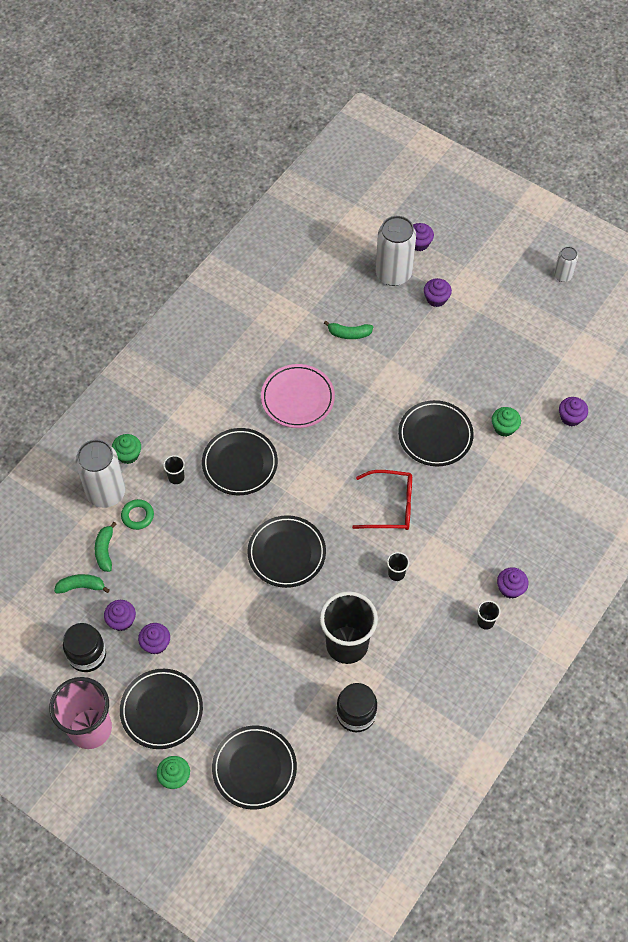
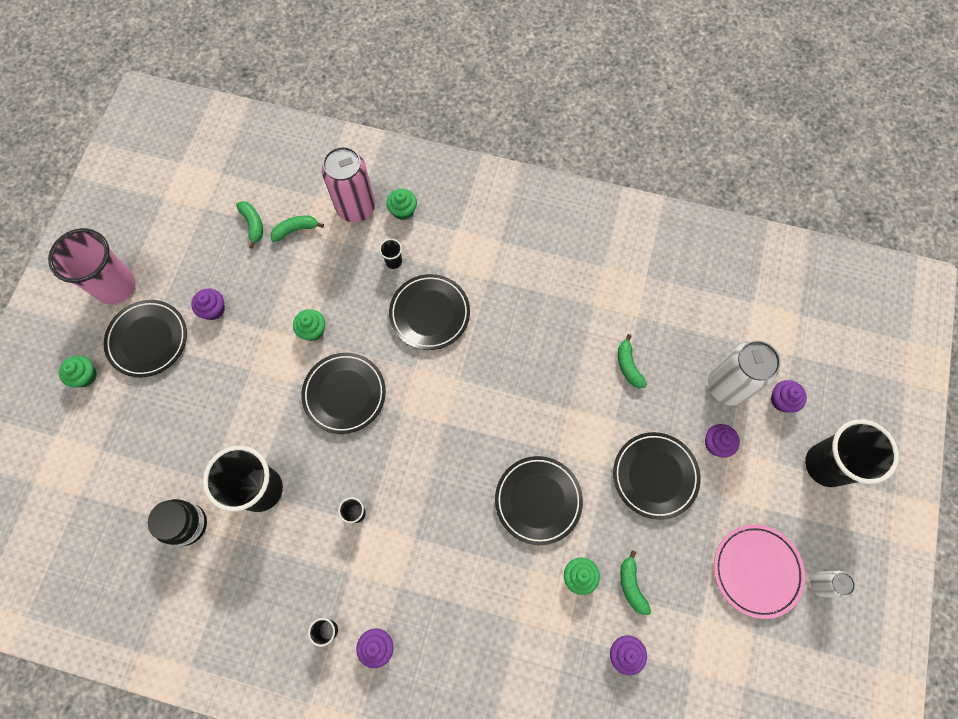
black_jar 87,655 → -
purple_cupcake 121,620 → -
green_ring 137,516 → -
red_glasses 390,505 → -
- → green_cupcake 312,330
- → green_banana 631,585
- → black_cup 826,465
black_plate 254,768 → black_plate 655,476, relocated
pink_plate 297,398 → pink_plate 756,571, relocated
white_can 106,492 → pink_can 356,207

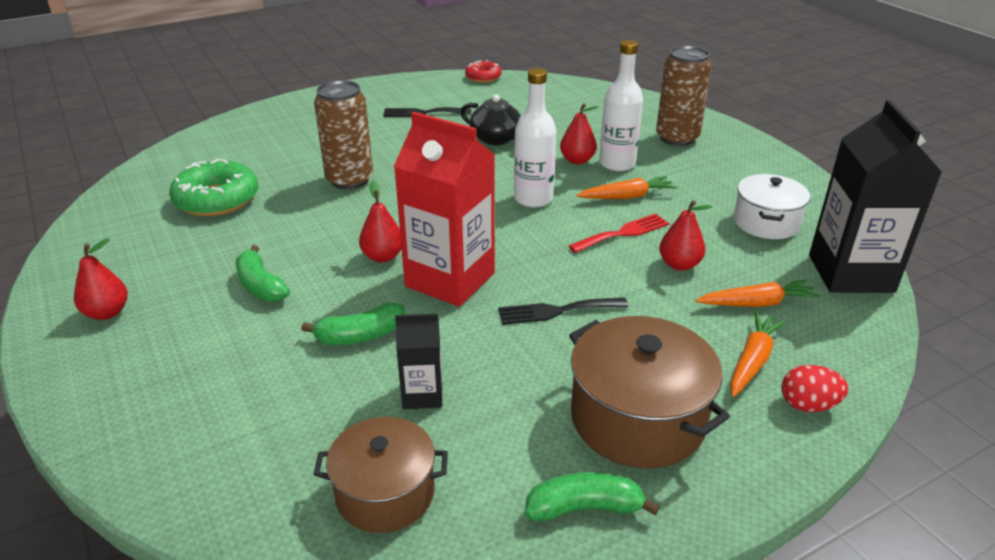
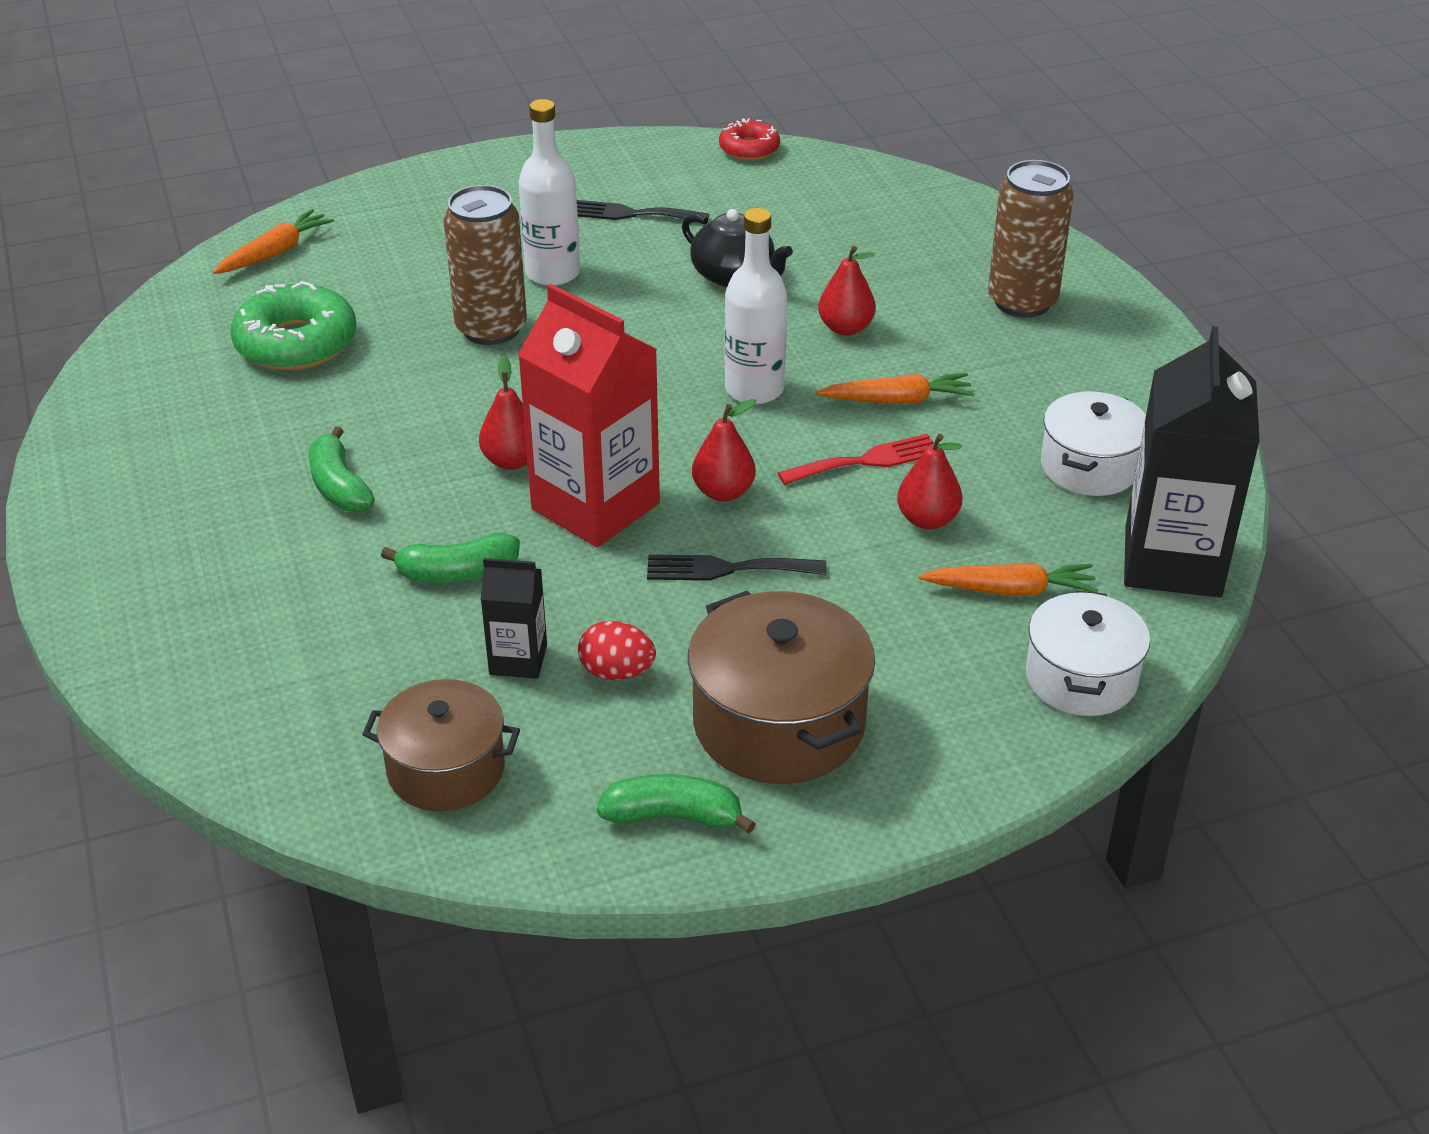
- → white_pot 1081,678
red_pear 107,313 → red_pear 723,492, relocated
white_bottle 617,164 → white_bottle 553,273, relocated
orange_carrot 752,361 → orange_carrot 275,253, relocated
red_egg 808,405 → red_egg 617,672, relocated

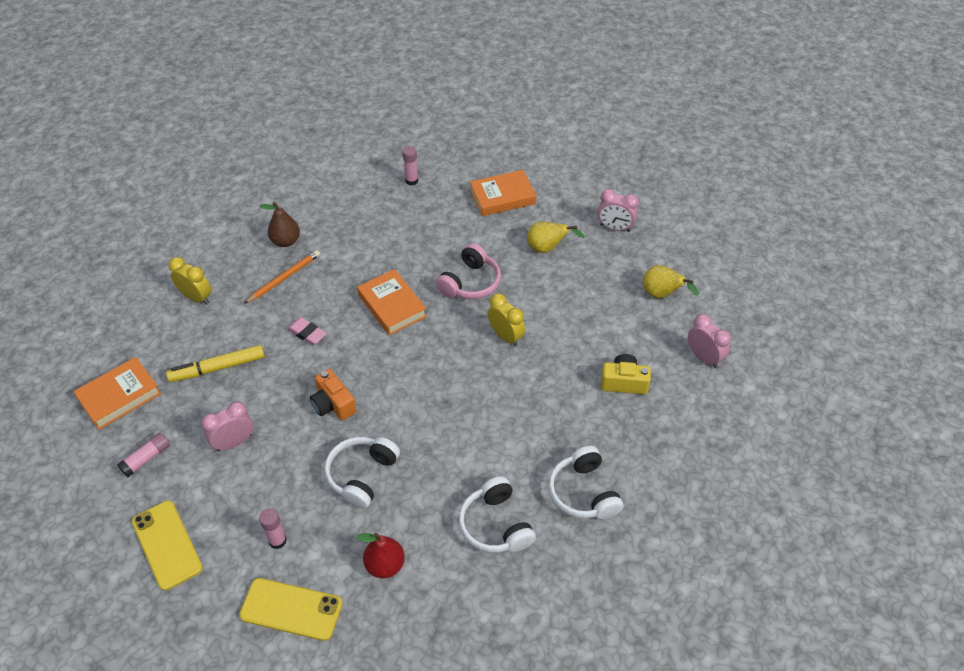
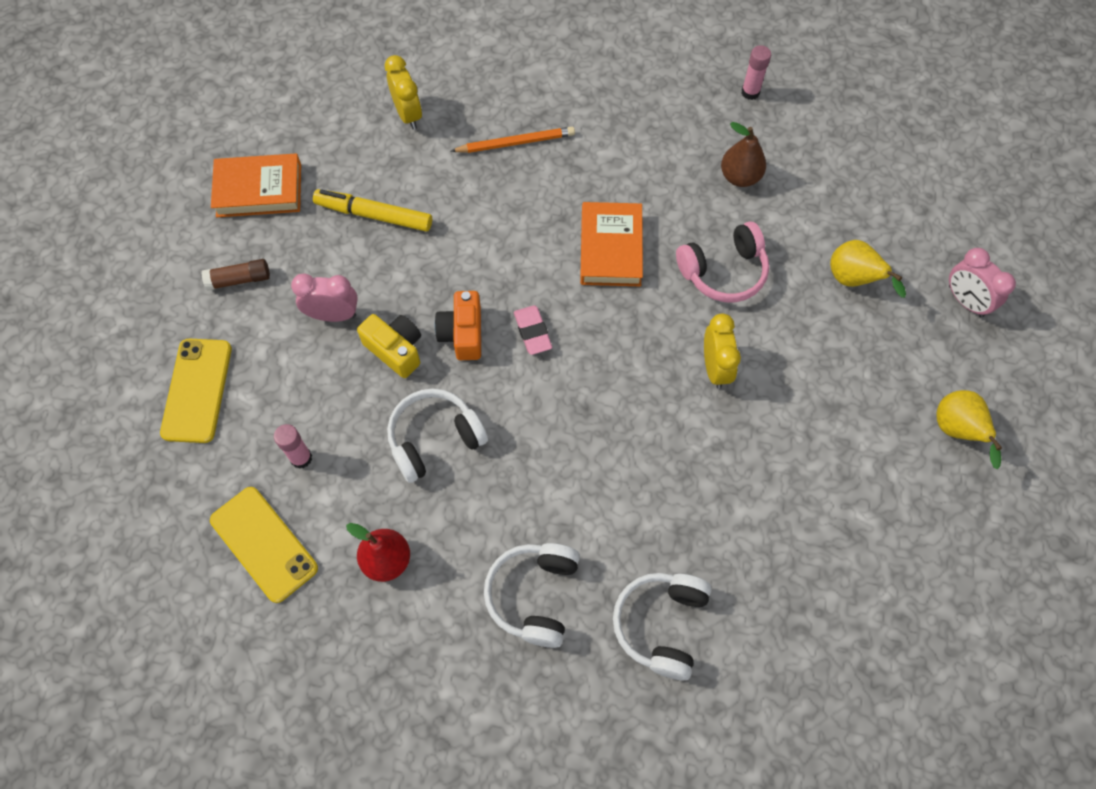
orange_book 502,197 → -
pink_clock 703,357 → -
brown_pear 286,241 → brown_pear 740,177, relocated
pink_eraser 307,333 → pink_eraser 532,332, relocated
yellow_camera 623,382 → yellow_camera 395,350, relocated
pink_glue_stick 146,458 → brown_glue_stick 239,279

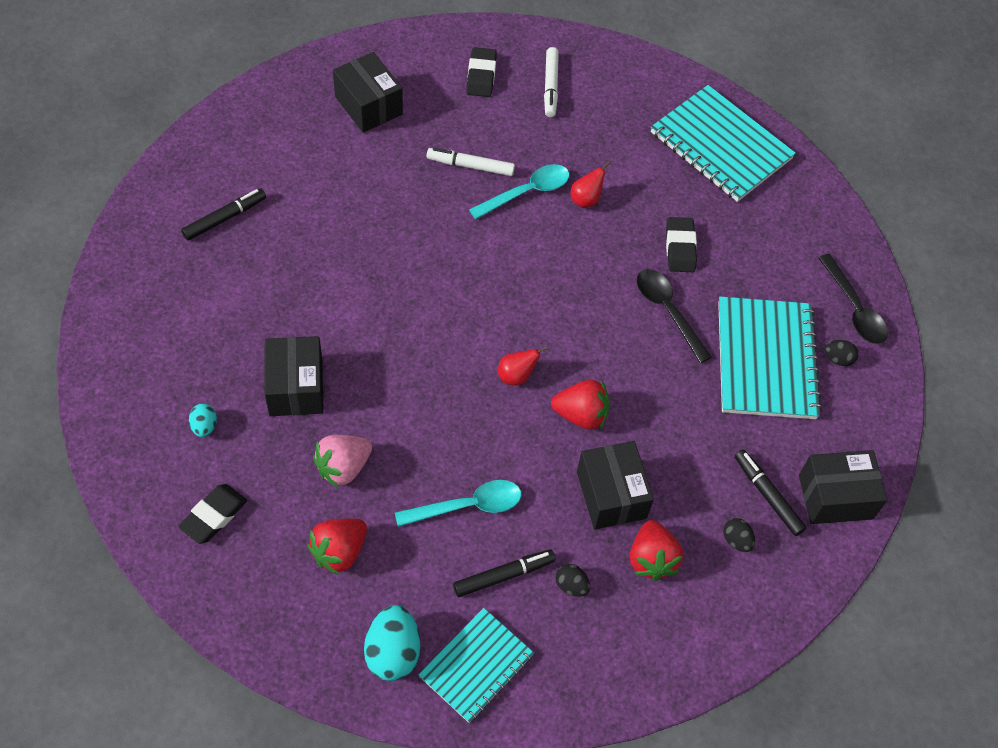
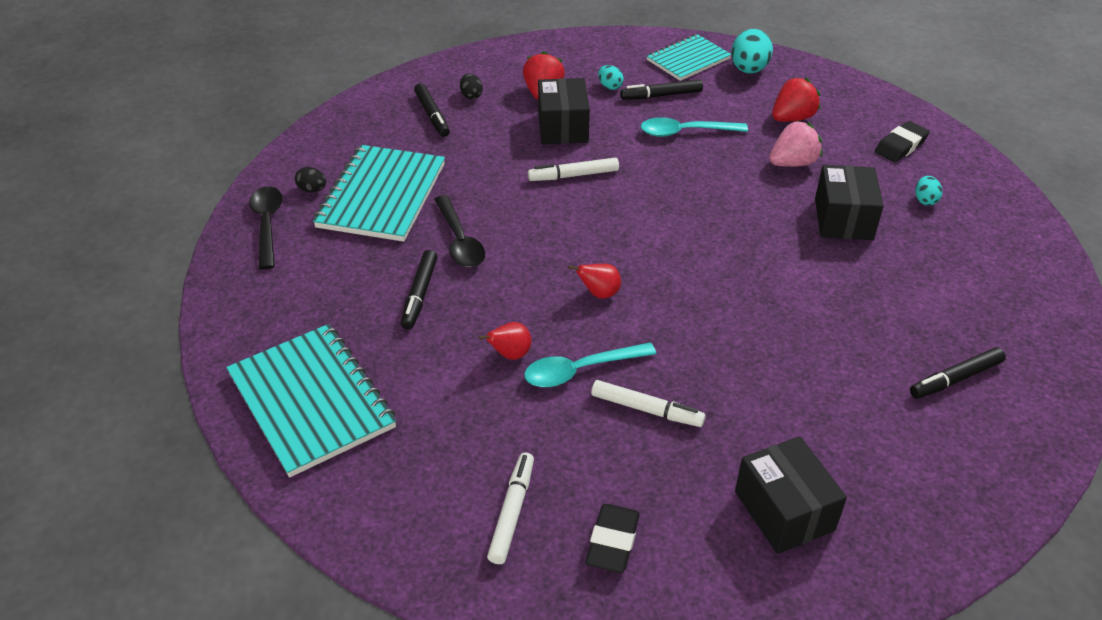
black_box 835,497 → -
red_pear 516,376 → red_pear 599,293, relocated
red_strawberry 581,415 → white_marker 573,175
black_eraser 680,248 → black_marker 420,294
black_egg 571,585 → turquoise_egg 610,86

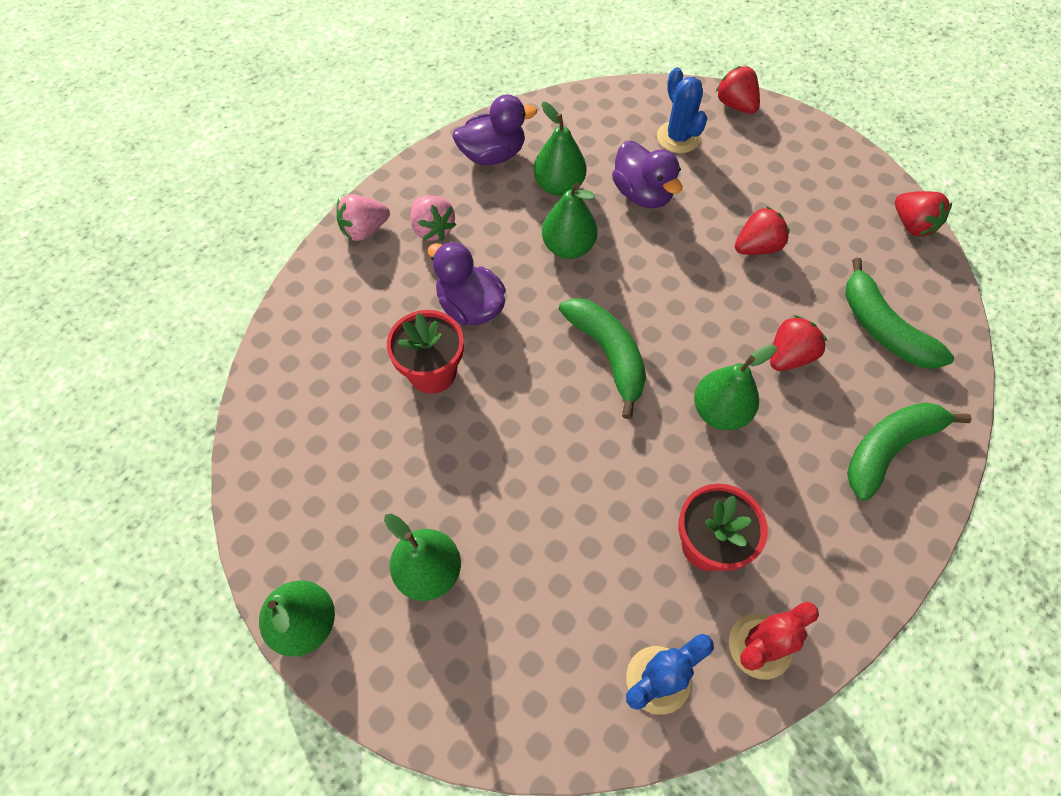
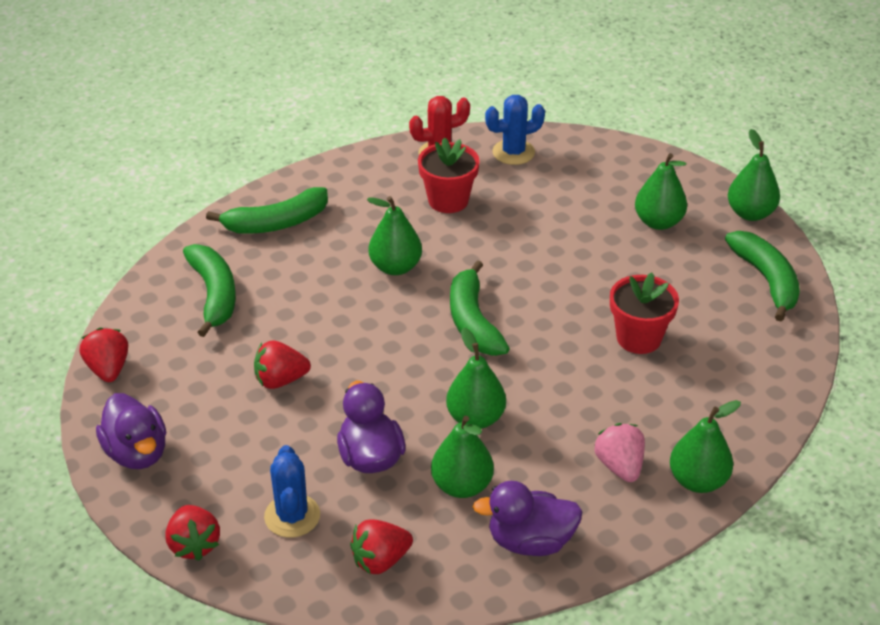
- → green_banana 766,280
purple_duck 470,307 → purple_duck 137,453, relocated
red_strawberry 789,356 → red_strawberry 380,560, relocated
pink_strawberry 364,230 → green_pear 698,481

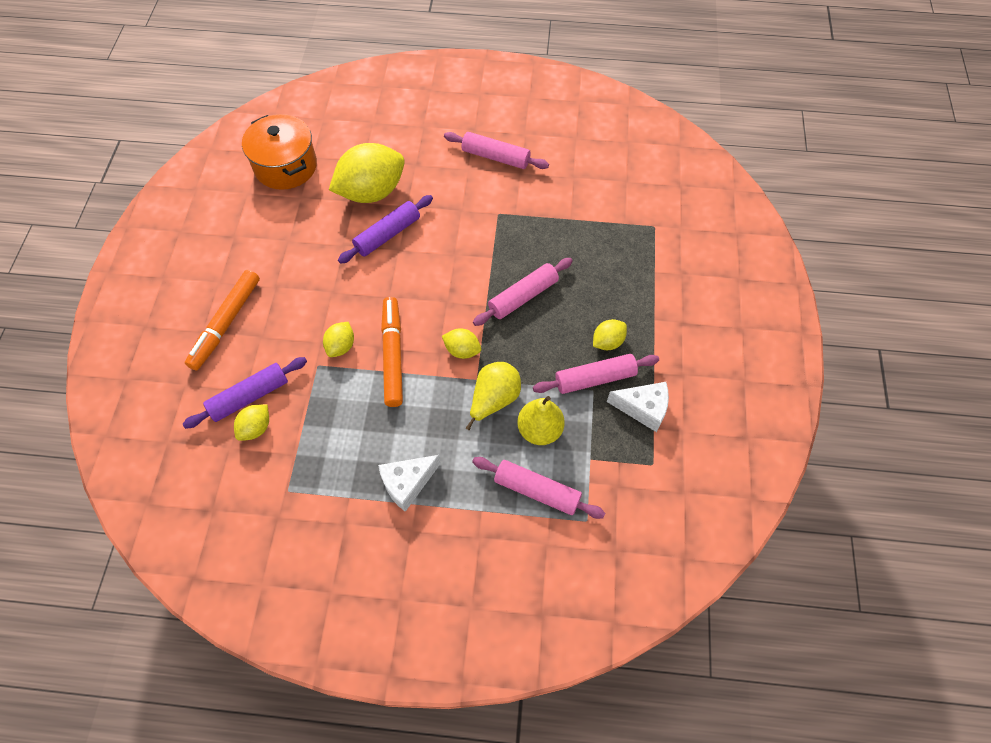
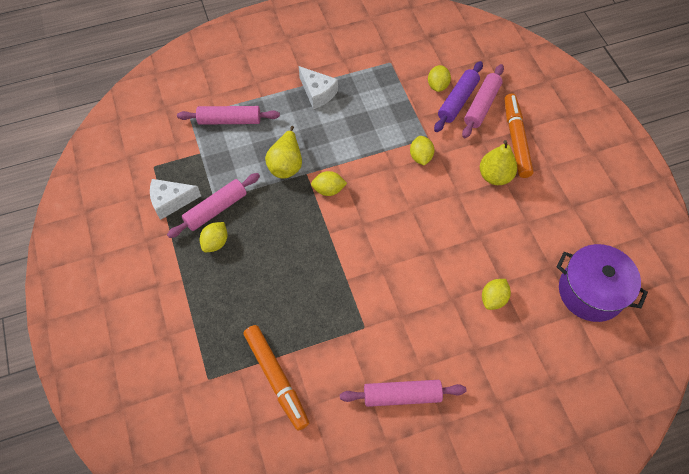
purple_rolling_pin 387,234 → -
orange_marker 393,355 → orange_marker 276,378, relocated
pink_rolling_pin 523,296 → pink_rolling_pin 482,105, relocated
yellow_pear 539,430 → yellow_pear 495,176, relocated
orange_pot 285,166 → purple_pot 590,292
white_cheese 407,483 → white_cheese 317,93, 105 degrees clockwise
yellow_lemon 371,192 → yellow_lemon 493,299, x0.47

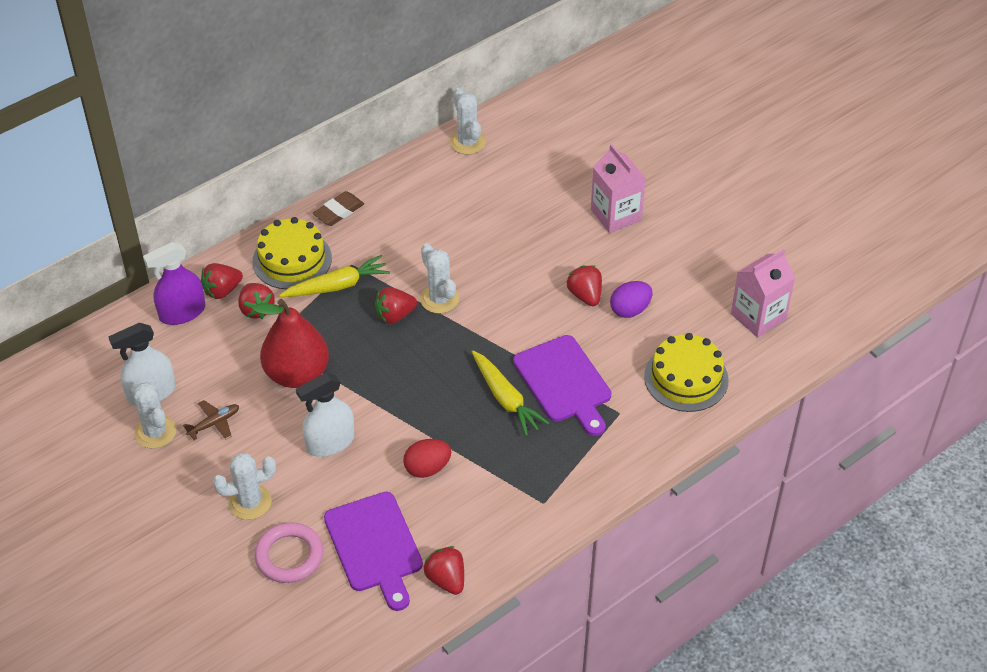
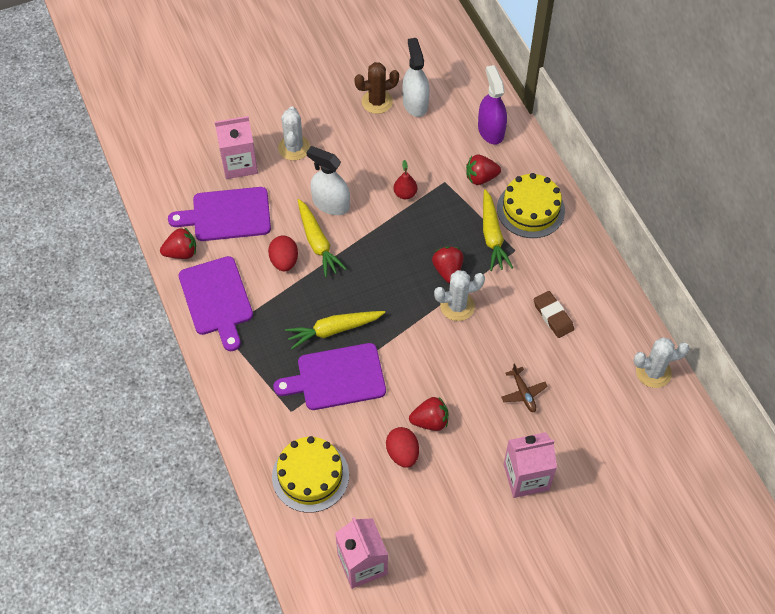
red_strawberry 222,291 → -
- → purple_cutting_board 217,299
- → yellow_carrot 317,243
brown_plane 214,423 → brown_plane 523,393, relocated
brown_eraser 338,211 → brown_eraser 553,316, relocated
pink_ring 289,556 → pink_carton 239,164
white_cactus 155,432 → brown_cactus 377,102
purple_egg 630,310 → red_egg 402,453
white_spray_bottle 330,442 → white_spray_bottle 331,204, 45 degrees counterclockwise
red_pear 297,374 → red_pear 405,194, x0.44

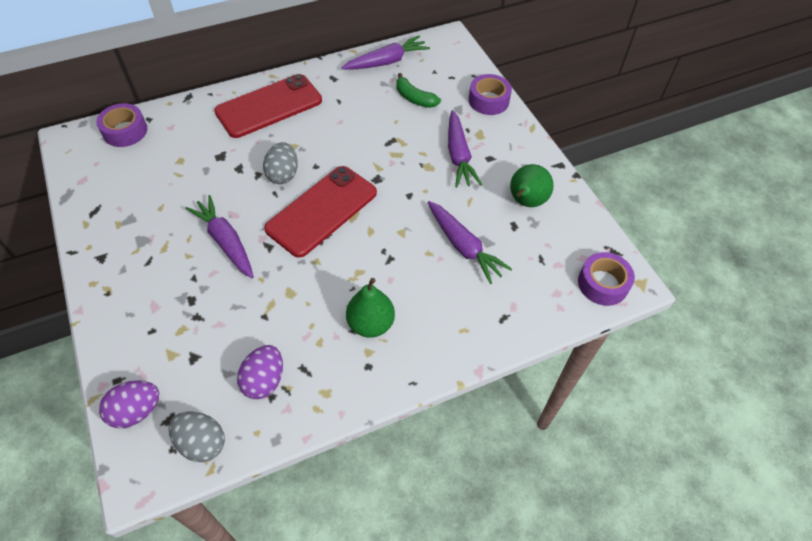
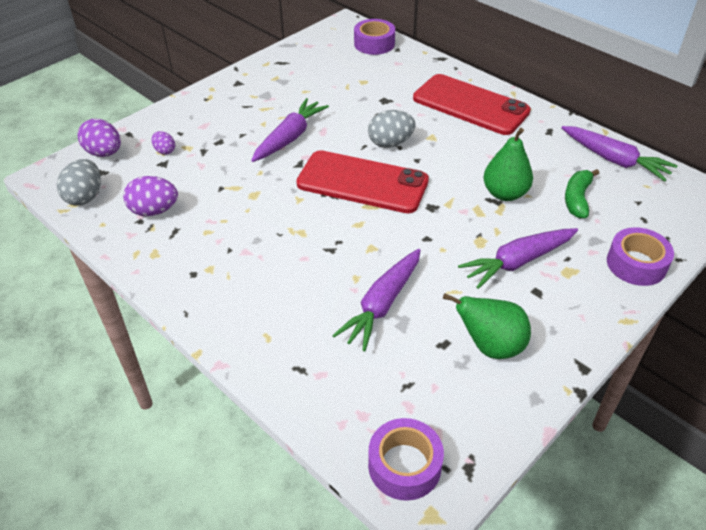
- → purple_egg 165,151
green_pear 371,324 → green_pear 505,193, relocated

